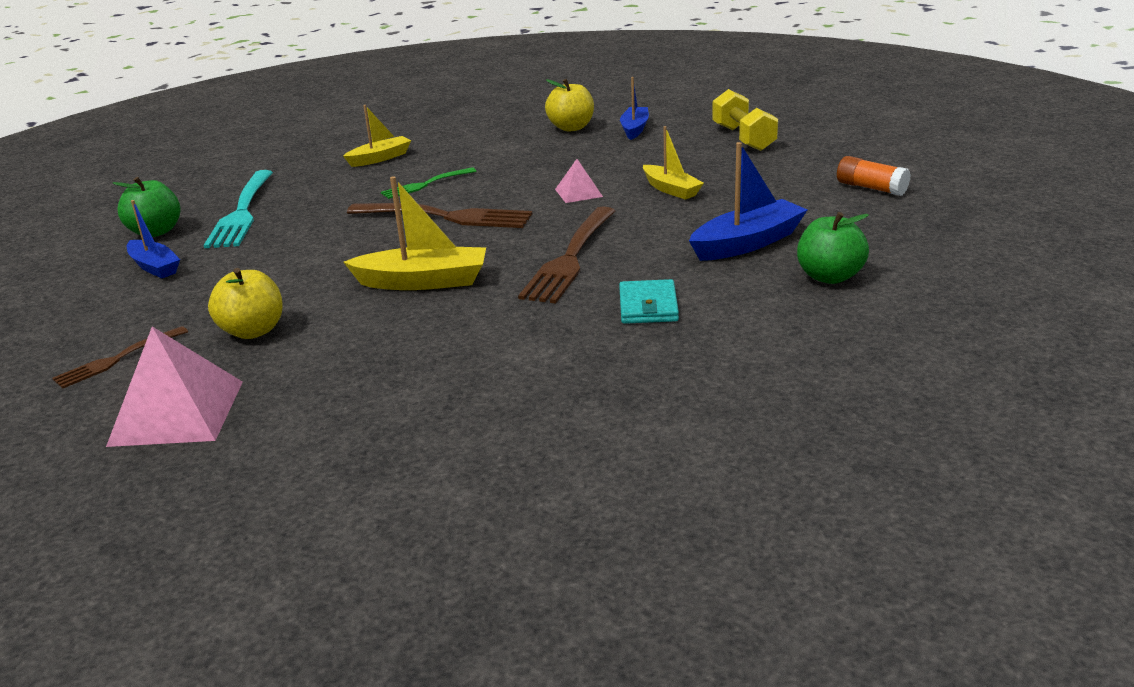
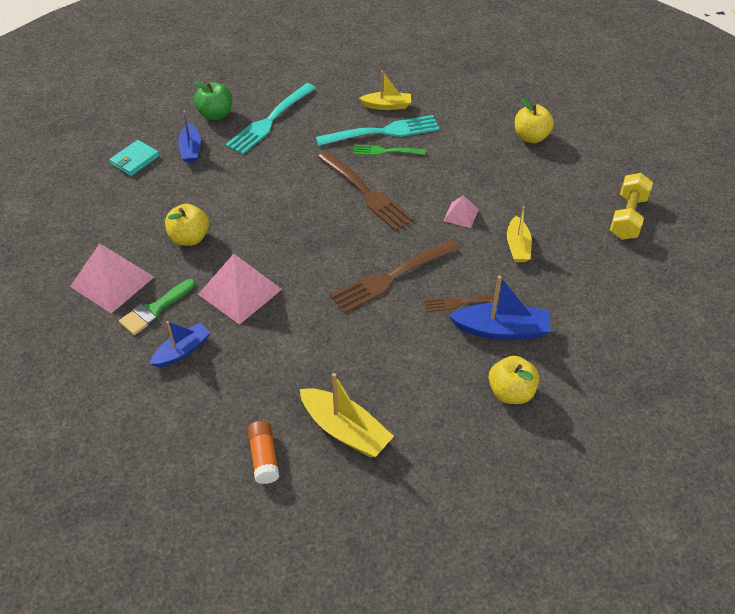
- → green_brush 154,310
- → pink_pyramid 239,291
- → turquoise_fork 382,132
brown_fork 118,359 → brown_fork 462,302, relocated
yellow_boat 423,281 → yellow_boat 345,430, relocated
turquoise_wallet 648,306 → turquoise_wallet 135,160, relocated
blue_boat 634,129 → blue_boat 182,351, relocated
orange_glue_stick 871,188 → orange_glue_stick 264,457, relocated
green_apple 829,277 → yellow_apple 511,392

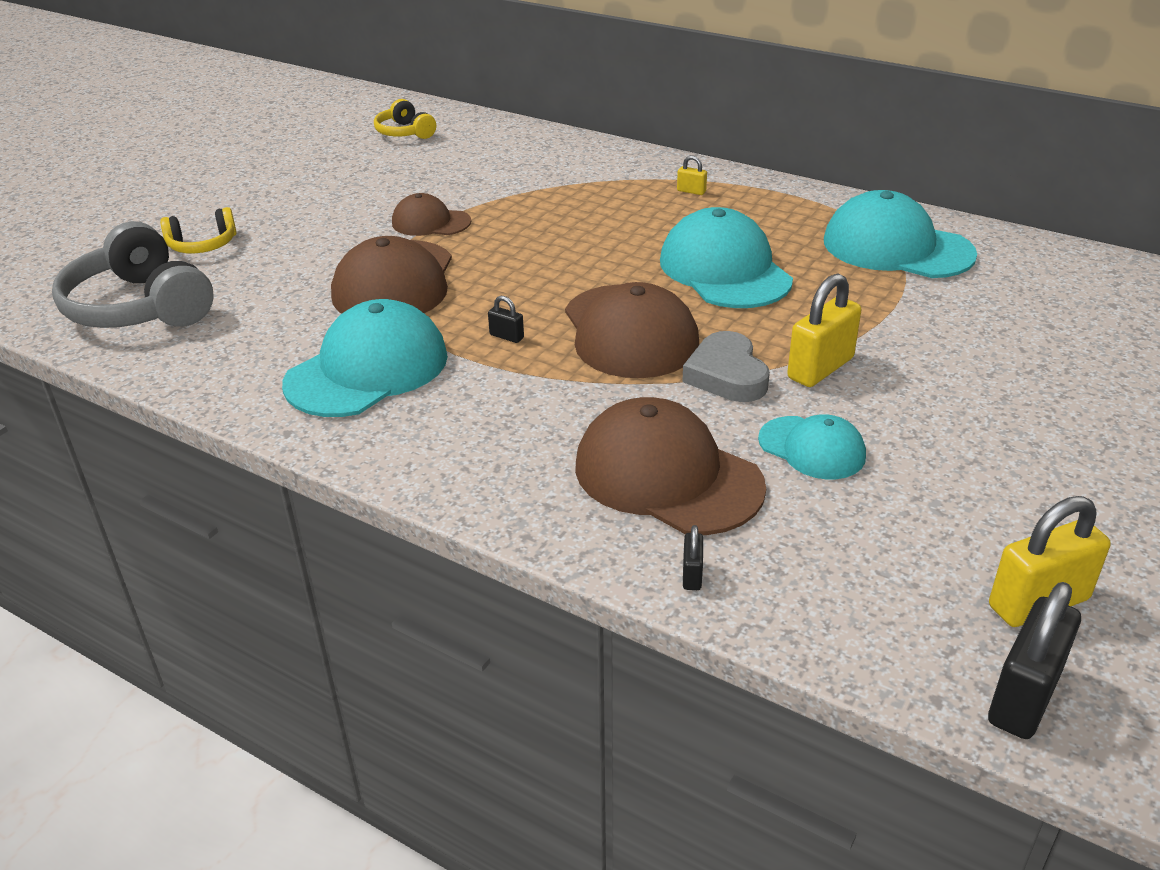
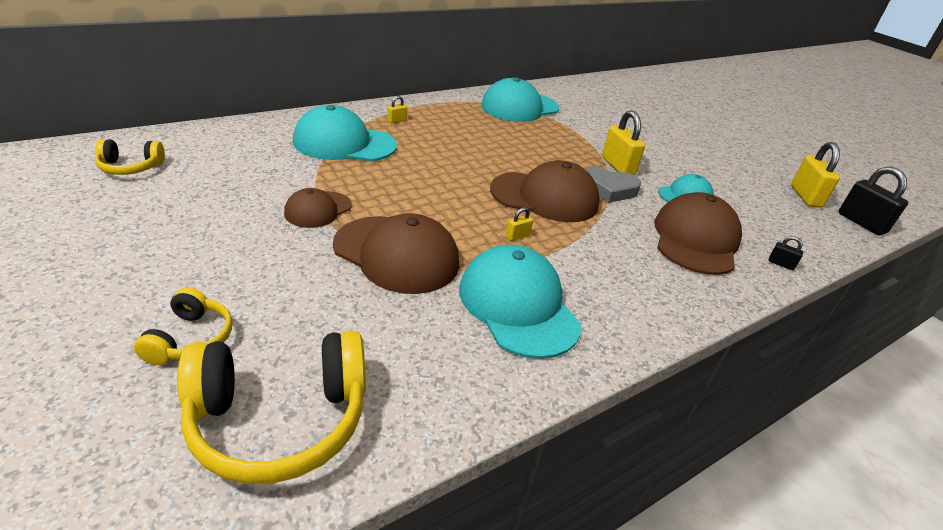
turquoise_cap 724,270 → turquoise_cap 344,143, relocated
grey_headphones 140,307 → yellow_headphones 279,419
black_padlock 506,336 → yellow_padlock 517,236
brown_cap 667,476 → brown_cap 695,239, 135 degrees clockwise

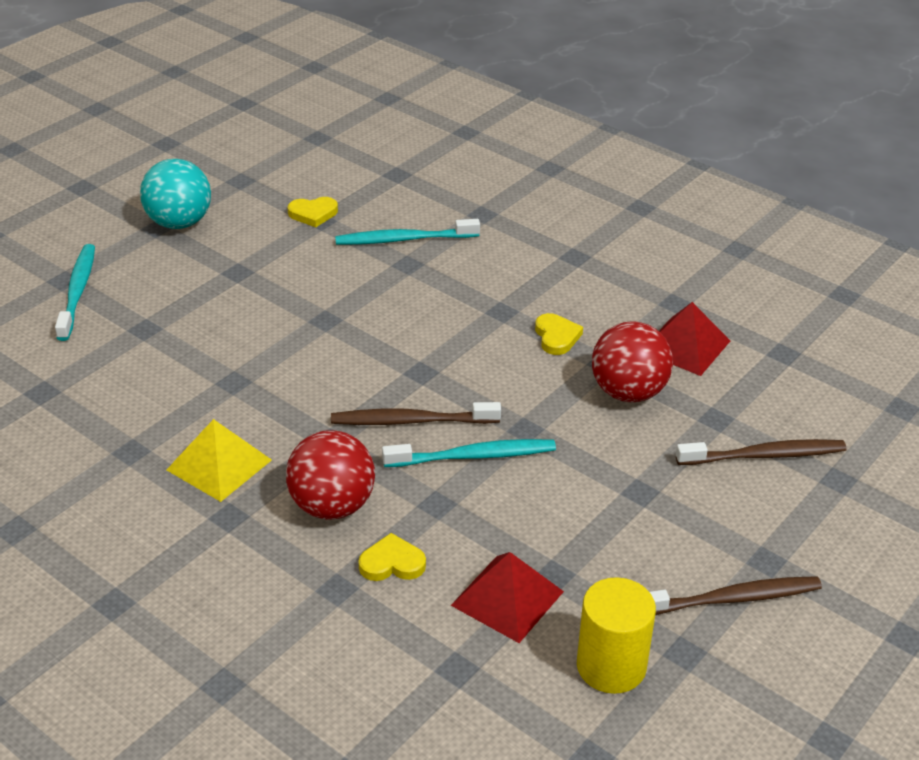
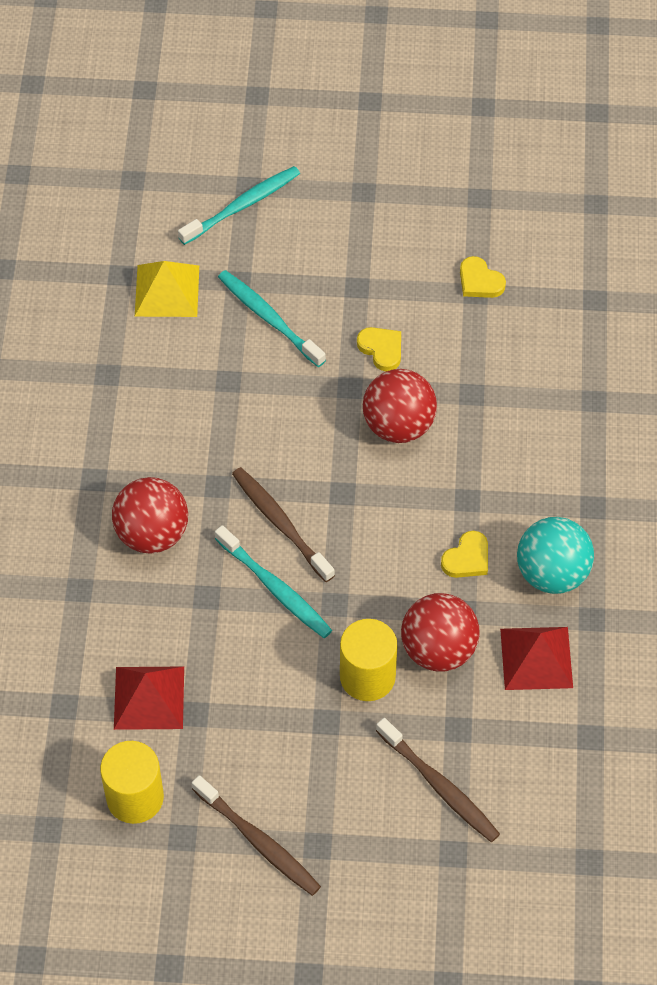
- → yellow_cylinder 367,676
- → red_ball 398,425
turquoise_ball 179,223 → turquoise_ball 552,573, relocated
yellow_pyramid 219,465 → yellow_pyramid 167,291, relocated
turquoise_toothbrush 403,239 → turquoise_toothbrush 269,318, relocated
yellow_heart 392,563 → yellow_heart 381,349, relocated

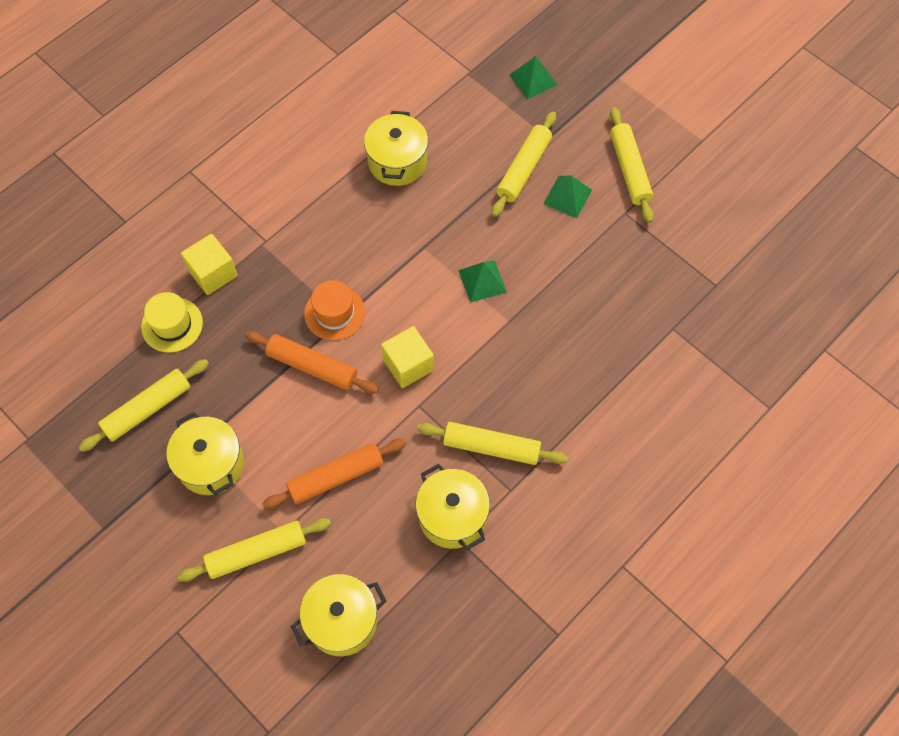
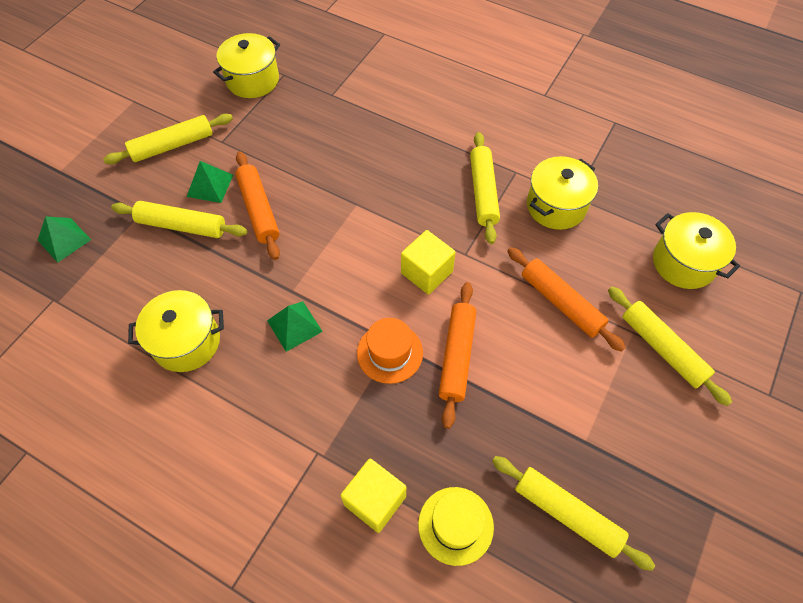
- → orange_rolling_pin 259,210
yellow_pot 211,464 → yellow_pot 252,80, relocated
green_pyramid 482,281 → green_pyramid 294,326, relocated

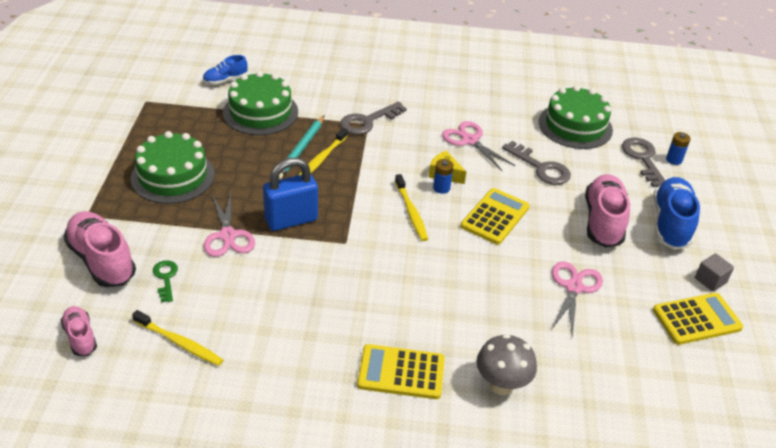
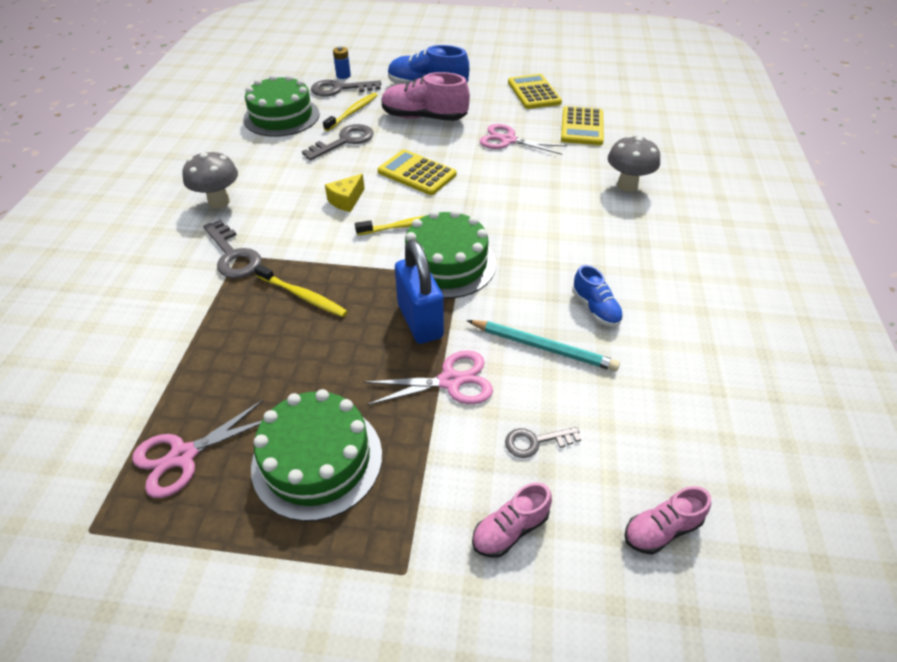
blue_battery 441,188 → -
grey_cube 710,280 → -
- → grey_mushroom 219,202
yellow_toothbrush 180,343 → yellow_toothbrush 353,112, relocated
blue_shoe 225,80 → blue_shoe 595,308, relocated
green_cake 260,112 → green_cake 446,263, relocated
turquoise_pencil 300,150 → turquoise_pencil 543,347, relocated
yellow_calculator 401,372 → yellow_calculator 582,127, relocated
pink_scissors 470,140 → pink_scissors 183,456, relocated
green_key 165,278 → grey_key 535,442
pink_shoe 102,260 → pink_shoe 510,529, x0.55

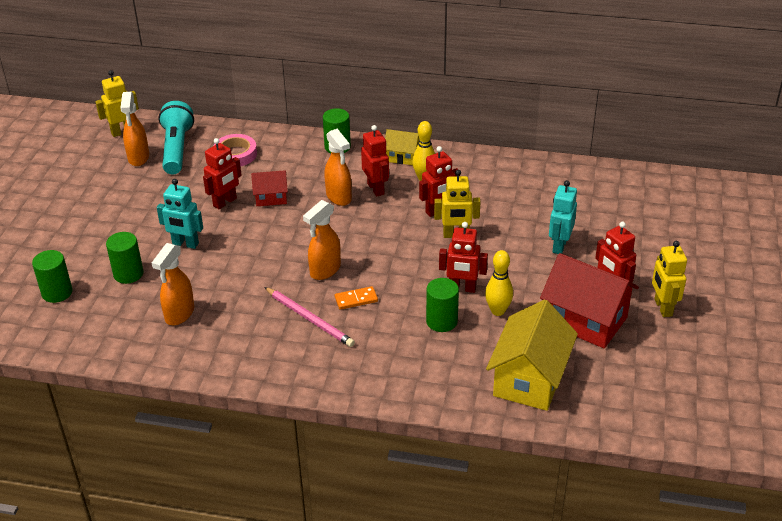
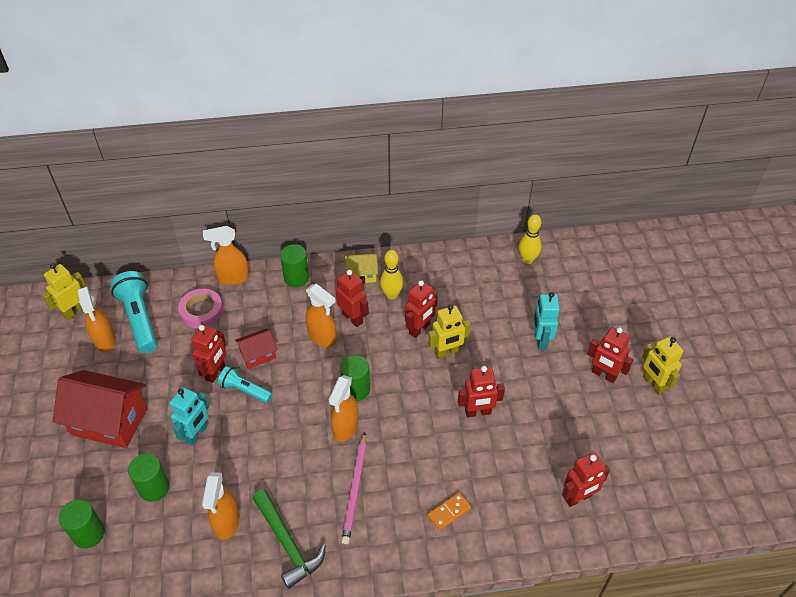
- → orange_spray_bottle 233,278
- → turquoise_flashlight 245,390
- → green_hammer 288,543
orange_domino 356,299 → orange_domino 449,512, relocated
green_cylinder 441,321 → green_cylinder 356,389, relocated
yellow_bowling_pin 498,311 → yellow_bowling_pin 527,260, relocated
red_house 585,320 → red_house 109,421, relocated
yellow_house 529,379 → red_robot 578,498
turquoise_robot 185,244 → turquoise_robot 196,434, 60 degrees counterclockwise
pink_pencil 309,319 → pink_pencil 355,489, 75 degrees clockwise

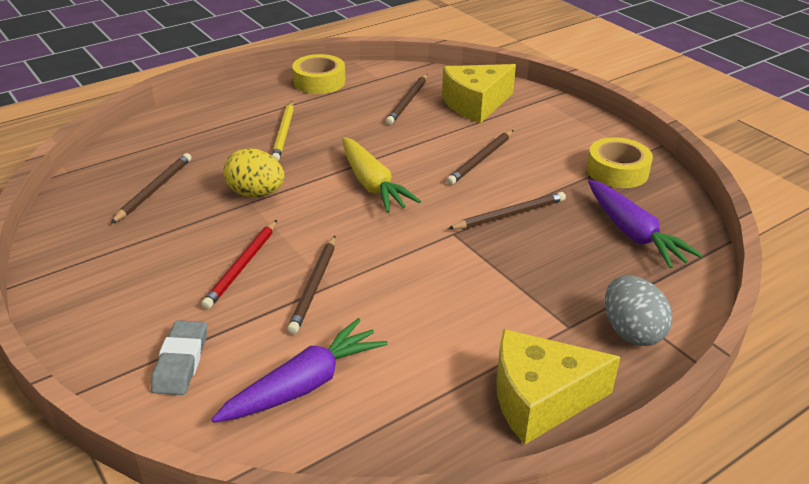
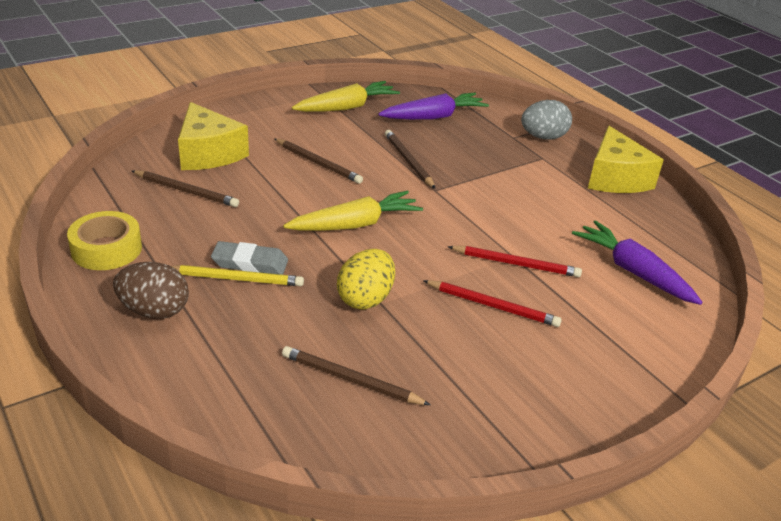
- → brown_egg 154,311
grey_eraser 181,362 → grey_eraser 250,263, relocated
yellow_tape 617,171 → yellow_carrot 347,107
brown_pencil 314,286 → red_pencil 516,264

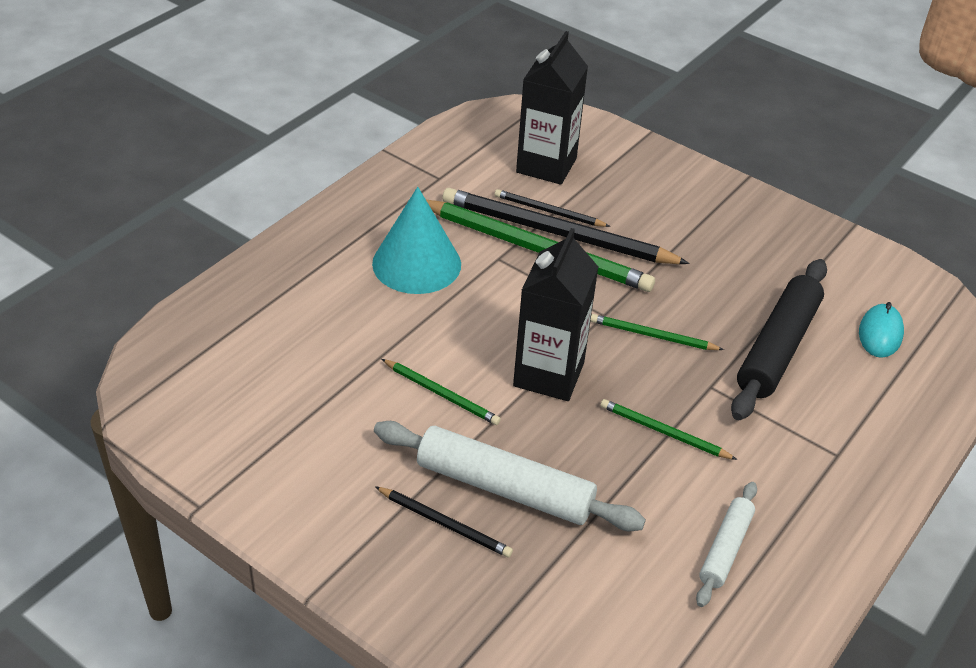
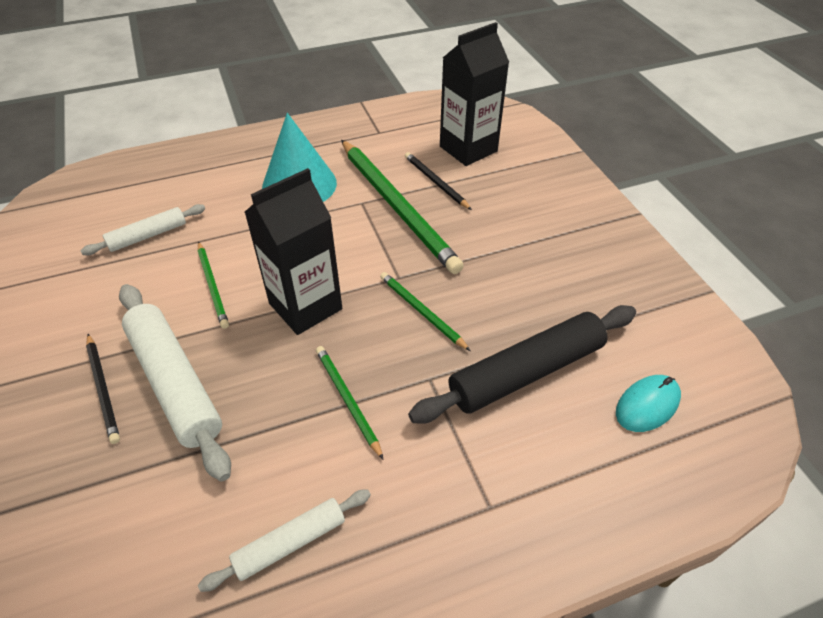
black_pencil 556,233 → -
- → white_rolling_pin 148,236

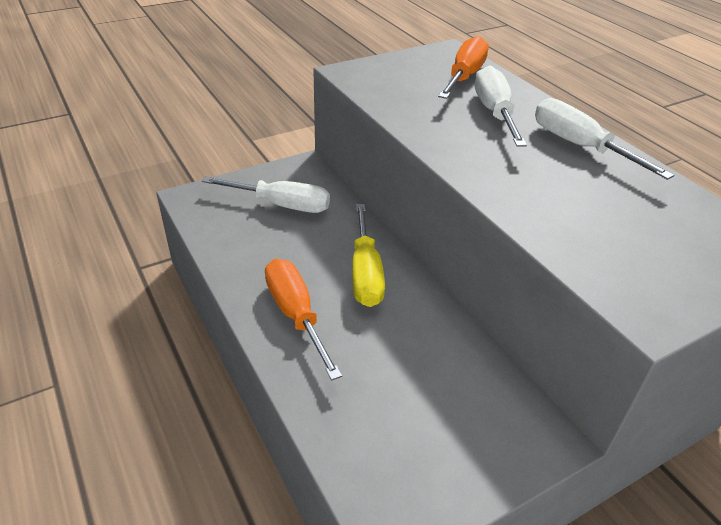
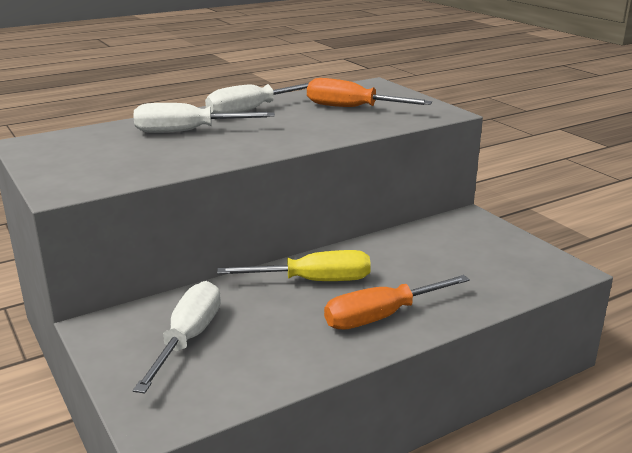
orange_screwdriver 464,77 → orange_screwdriver 352,108, relocated

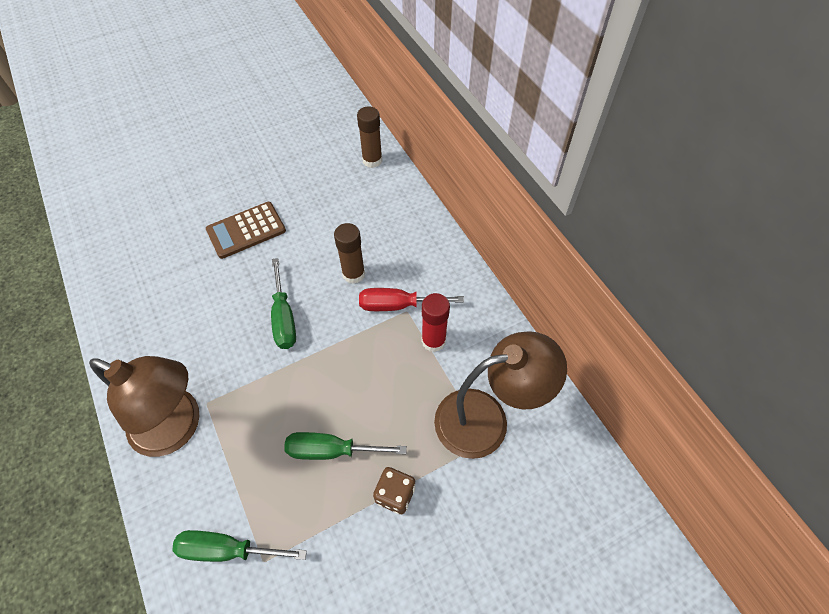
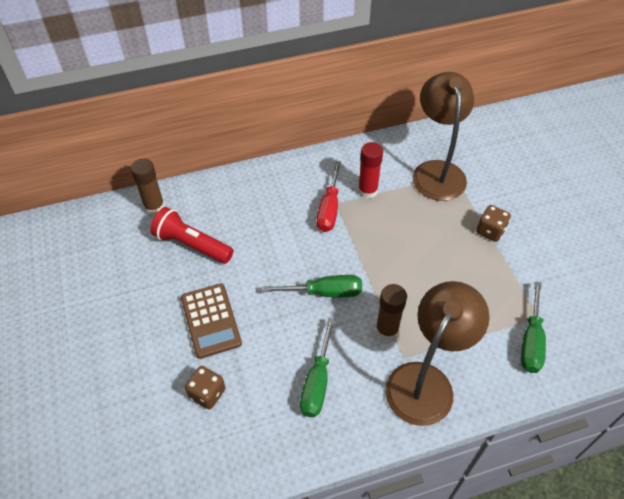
- → red_flashlight 192,245
- → brown_dice 207,393
green_screwdriver 332,450 → green_screwdriver 317,382, relocated
brown_glue_stick 353,274 → brown_glue_stick 387,330, relocated

